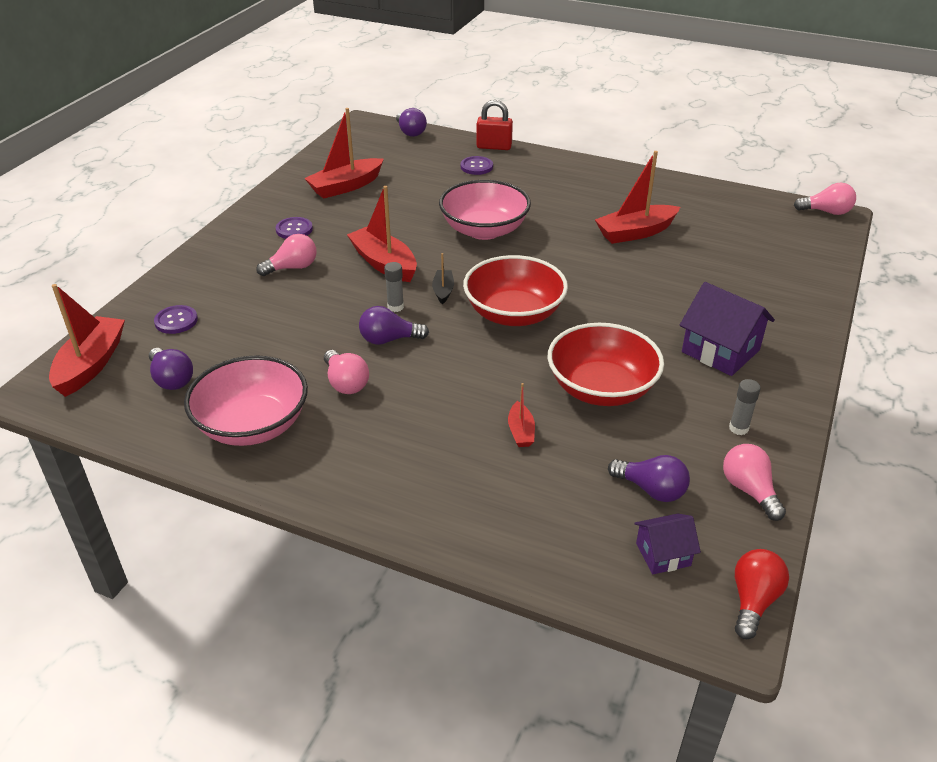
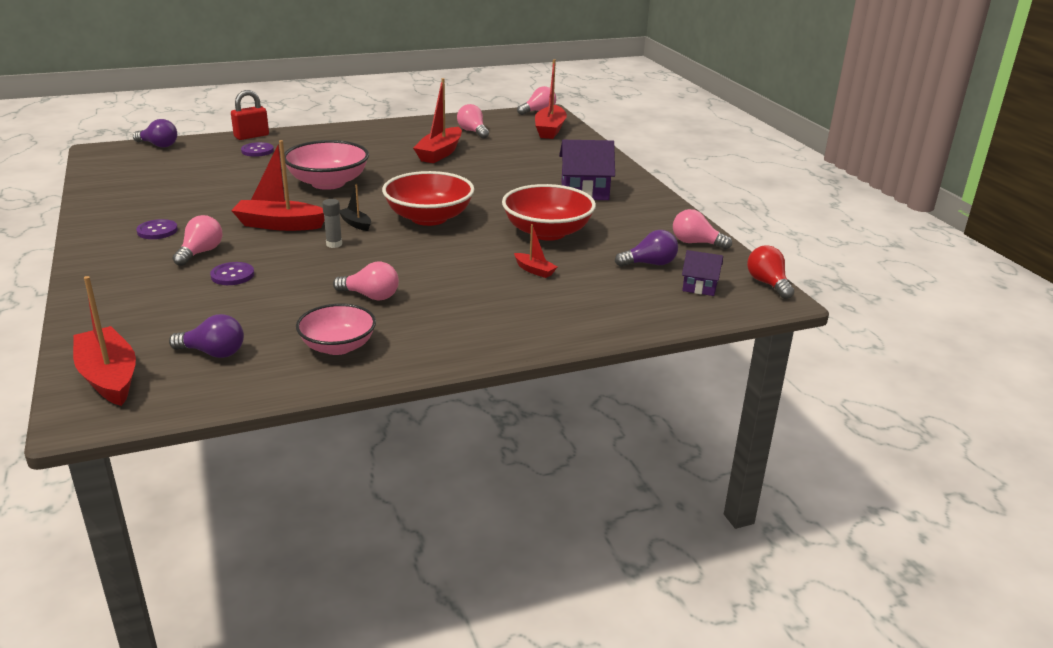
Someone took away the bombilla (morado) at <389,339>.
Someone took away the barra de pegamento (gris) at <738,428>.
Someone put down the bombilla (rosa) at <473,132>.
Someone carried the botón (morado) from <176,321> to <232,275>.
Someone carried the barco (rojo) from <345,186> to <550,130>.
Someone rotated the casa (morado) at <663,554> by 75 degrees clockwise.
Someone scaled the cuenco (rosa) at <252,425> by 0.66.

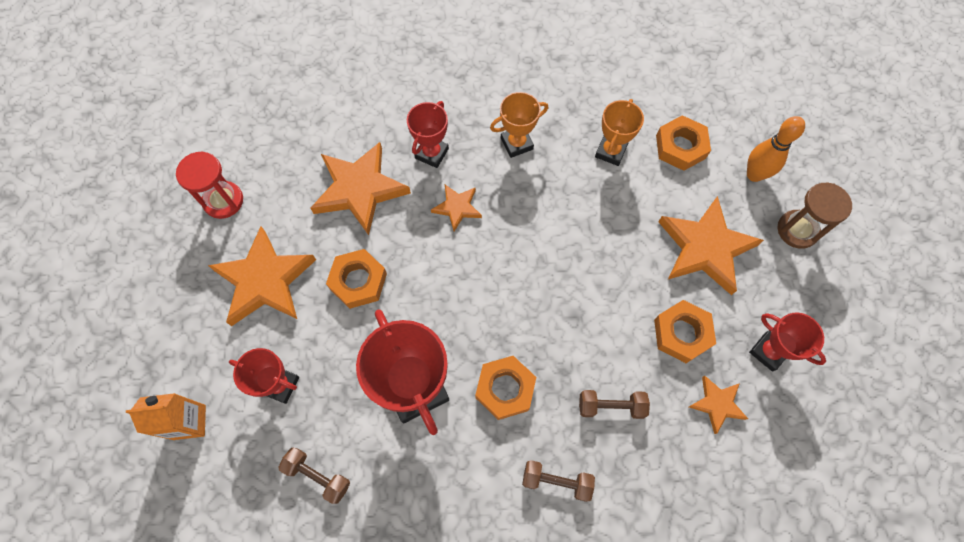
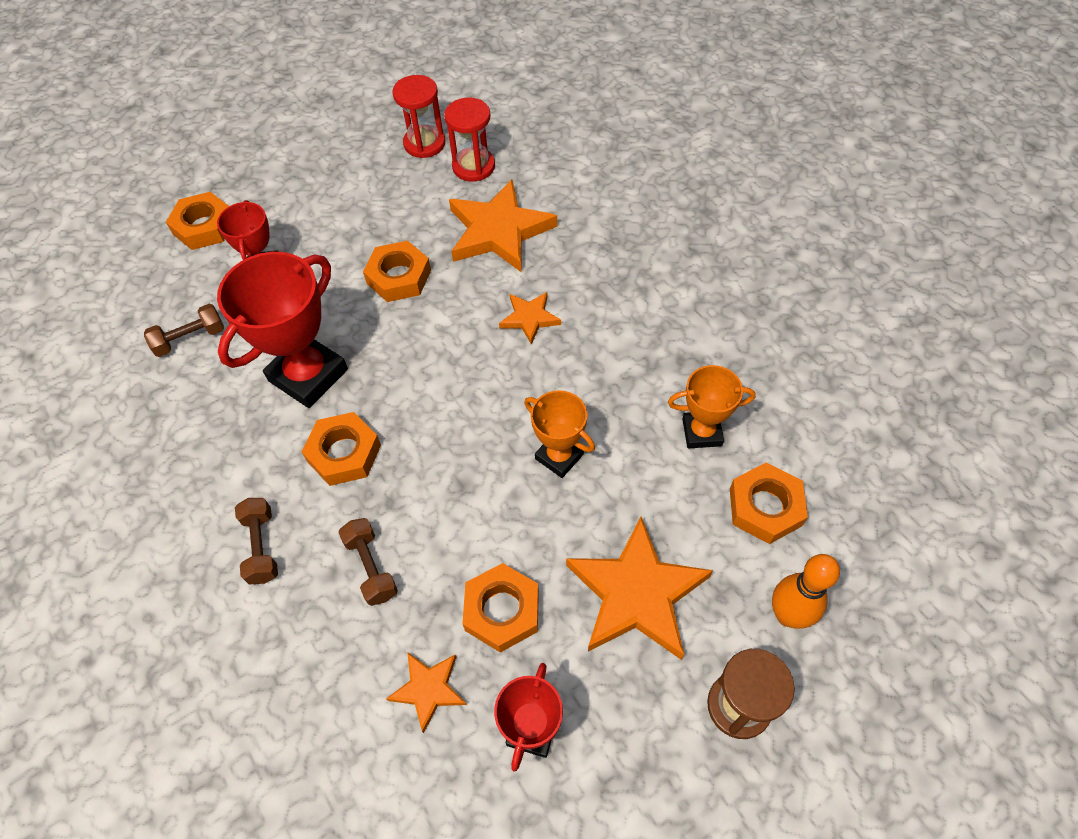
Someone took away the estrella (naranja) at <265,280>.
Someone took away the trofeo (rojo) at <432,153>.
Someone put down the reloj de arena (rojo) at <473,166>.
Someone carried the trofeo (naranja) from <516,143> to <559,456>.
Someone swapped the cartón de leche (naranja) at <189,422> for the tuerca (naranja) at <204,226>.
Someone rotated the mancuerna (marrón) at <318,476> by 60 degrees clockwise.

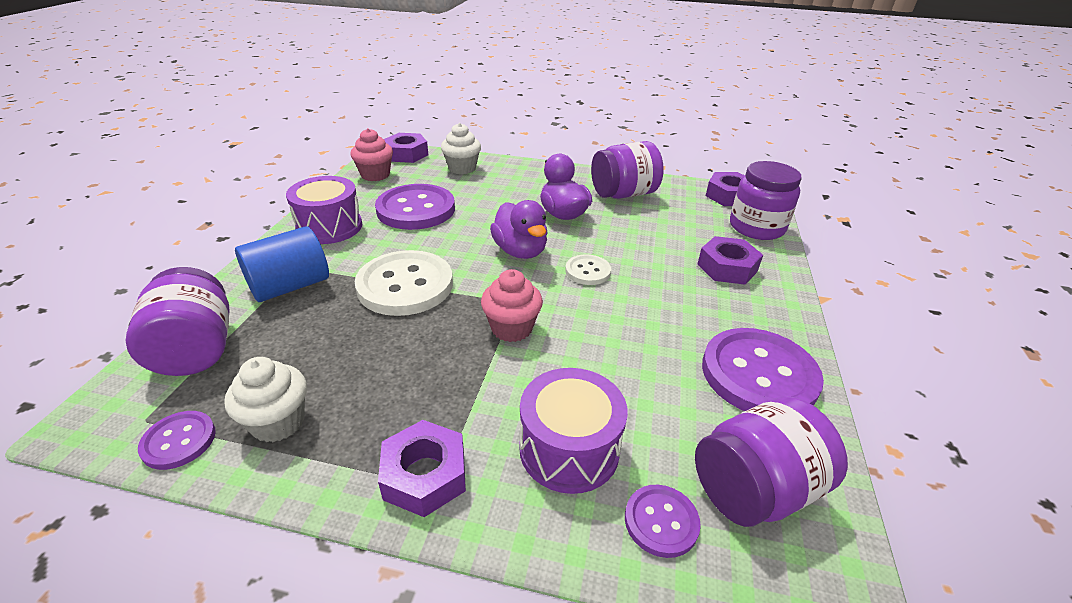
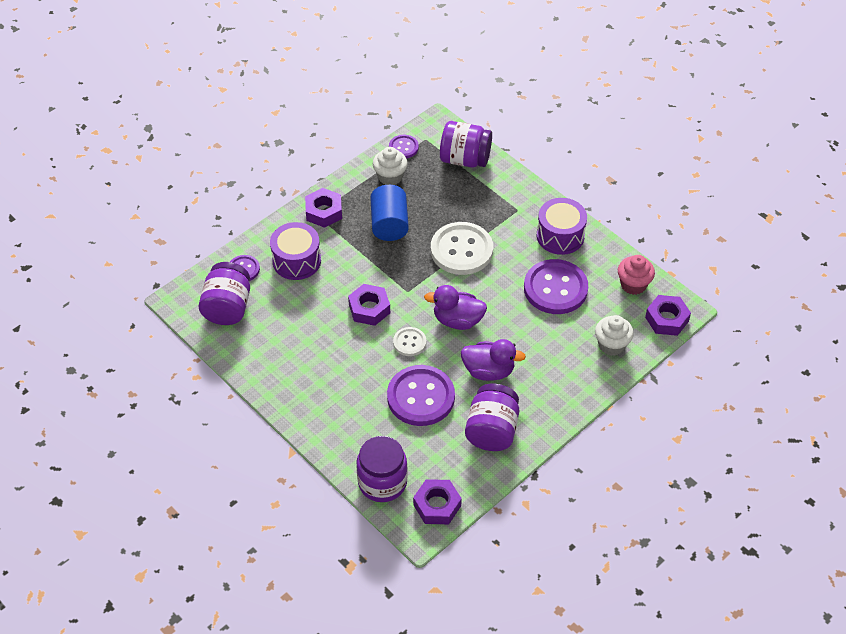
Someone took away the magdalena (rosa) at <511,328>.
Someone carried the cilindro (azul) from <290,286> to <389,224>.
Someone carried the tuerca (morado) from <727,267> to <369,309>.
Someone carried the botón (morado) from <759,374> to <421,397>.

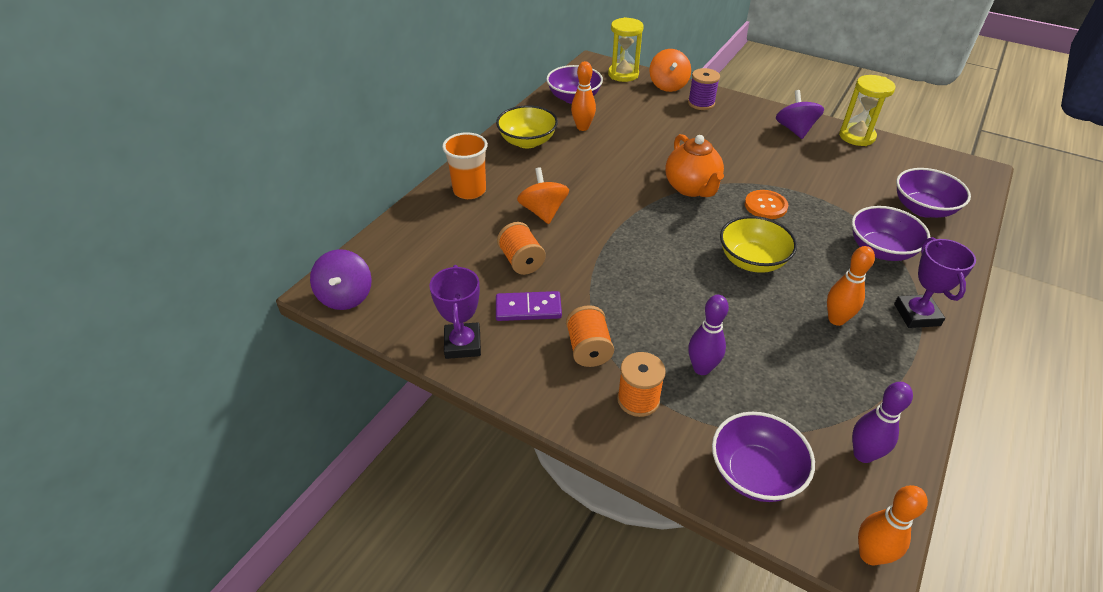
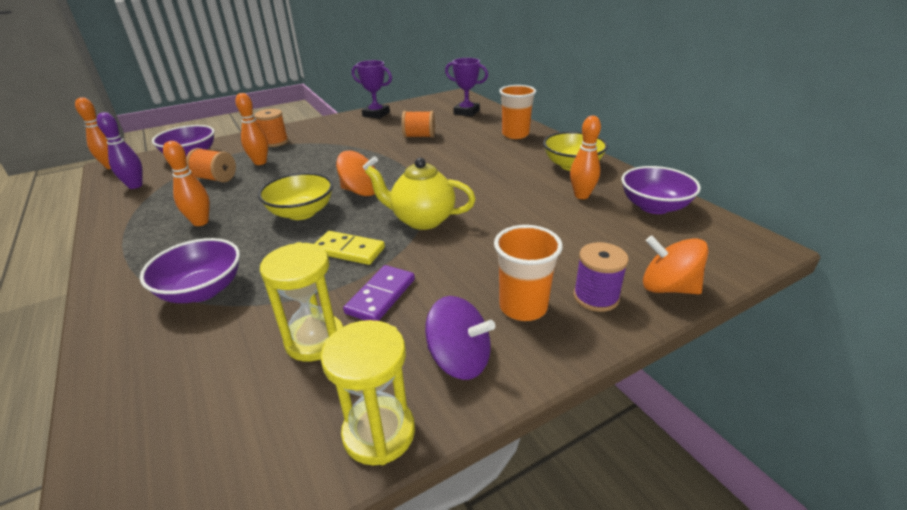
Someone took away the peonza (morado) at <346,296>.
Someone took away the cuenco (morado) at <923,209>.
Someone put down the vaso (naranja) at <523,307>.
Someone carried the ficha de dominó (morado) from <528,308> to <381,296>.
Someone carried the peonza (naranja) from <543,212> to <361,191>.
Someone carried the carrete (naranja) from <588,349> to <215,178>.
Someone carried the reloj de arena (amarillo) from <623,74> to <315,340>.
Someone carried the trofeo (morado) from <916,315> to <466,112>.
Someone swapped the botón (naranja) at <765,206> for the ficha de dominó (amarillo) at <348,250>.
Someone repainted the tetera (naranja) at <692,188>, which became the tetera (amarillo) at <422,220>.
Someone repainted the bolo (morado) at <701,368>, which became the bolo (naranja) at <260,162>.

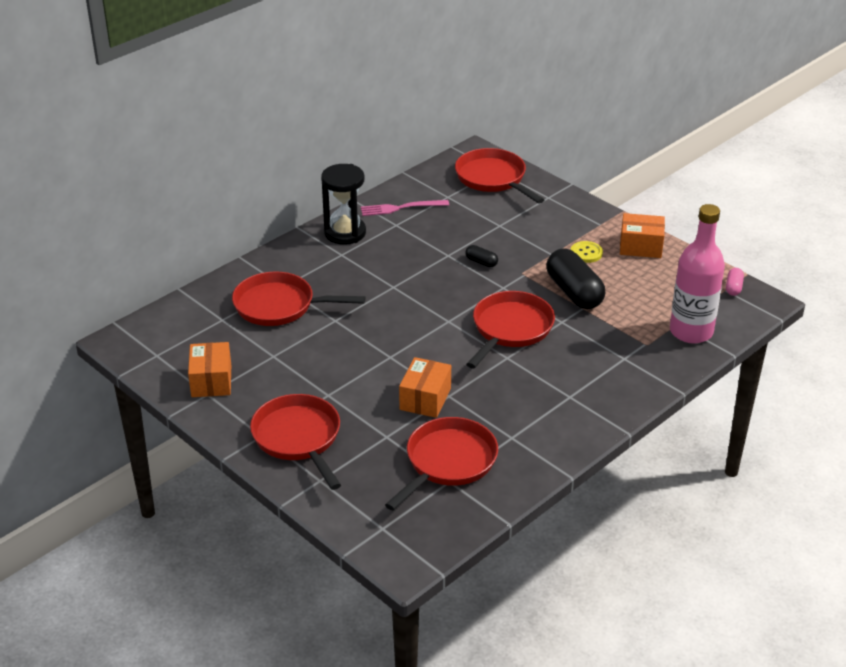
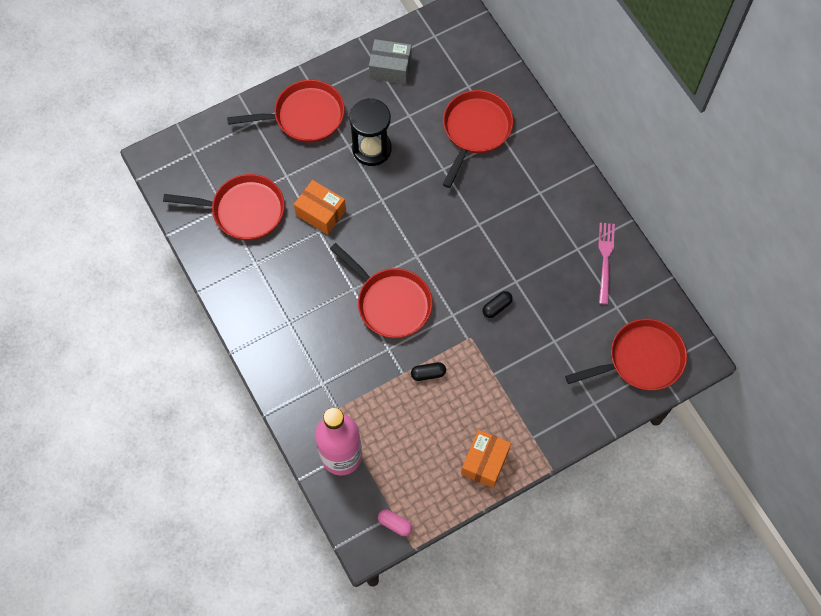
Someone took away the botón (amarillo) at <586,253>.
Someone carried the reloj de arena (negro) from <345,233> to <371,149>.
Someone repainted the caja (naranja) at <211,381>, which became the caja (gris) at <390,68>.
Someone rotated the sartén (rojo) at <447,462> by 45 degrees counterclockwise.
Someone scaled the cápsula (negro) at <574,292> by 0.45.

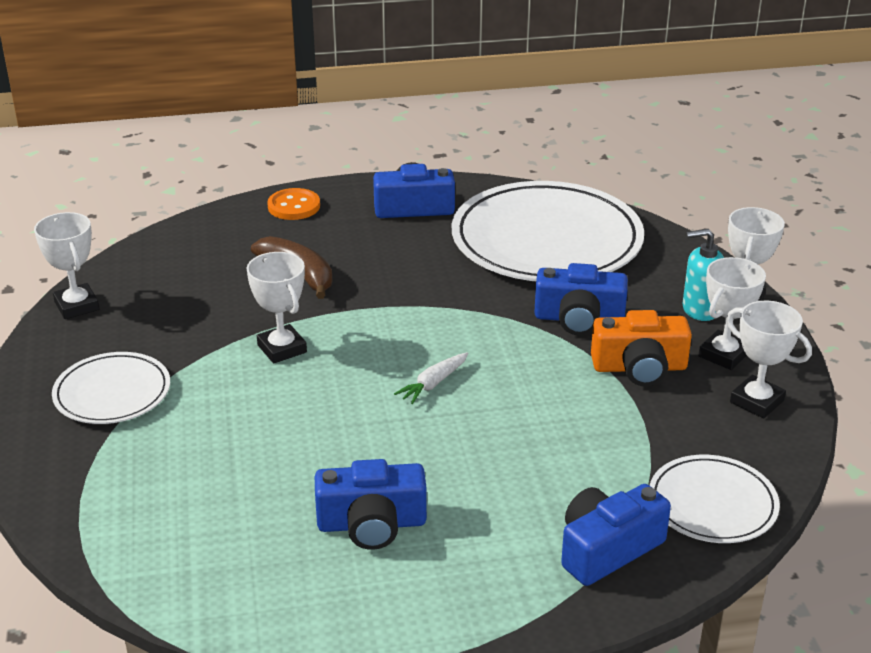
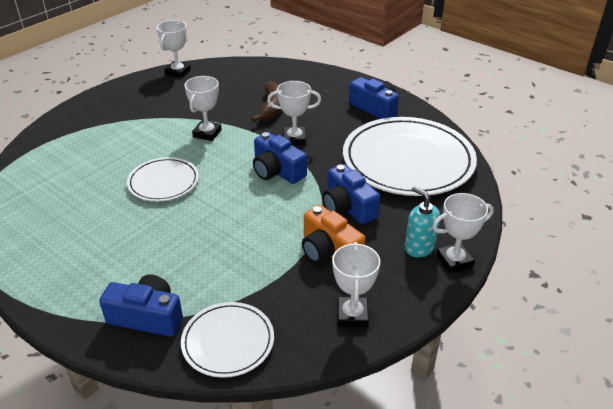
Someone took away the botón (naranja) at <294,206>.
Someone took away the zanahoria (blanco) at <433,384>.
Someone carried the plato (blanco) from <112,393> to <163,182>.
Someone carried the cámara (azul) from <372,524> to <277,171>.
Someone carried the trofeo (blanco) from <724,355> to <294,139>.

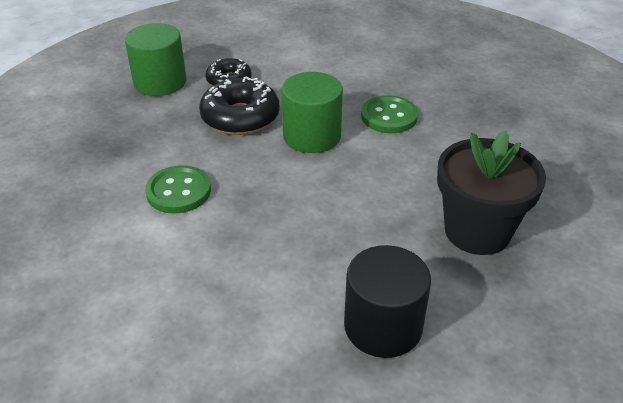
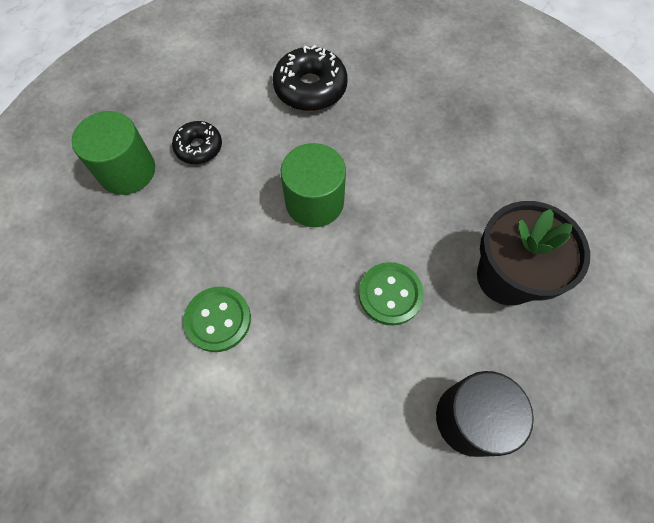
Someone carried the rosquilla (negro) from <240,117> to <310,88>.
Someone carried the botón (verde) from <389,116> to <390,294>.

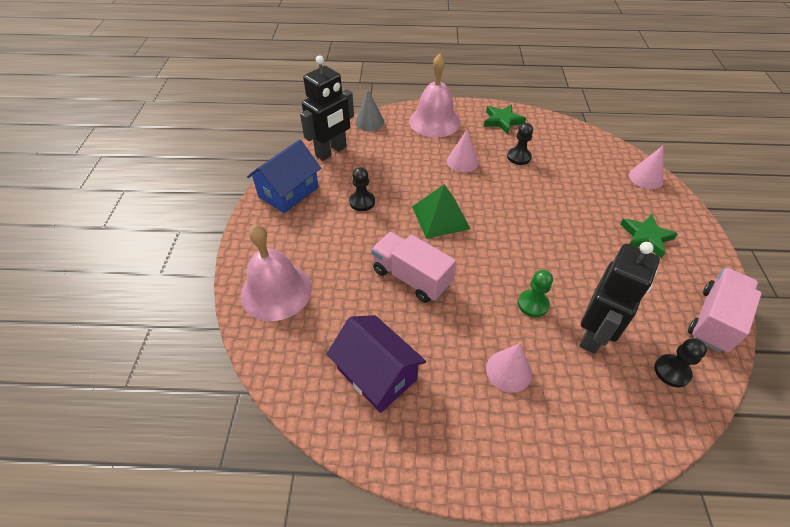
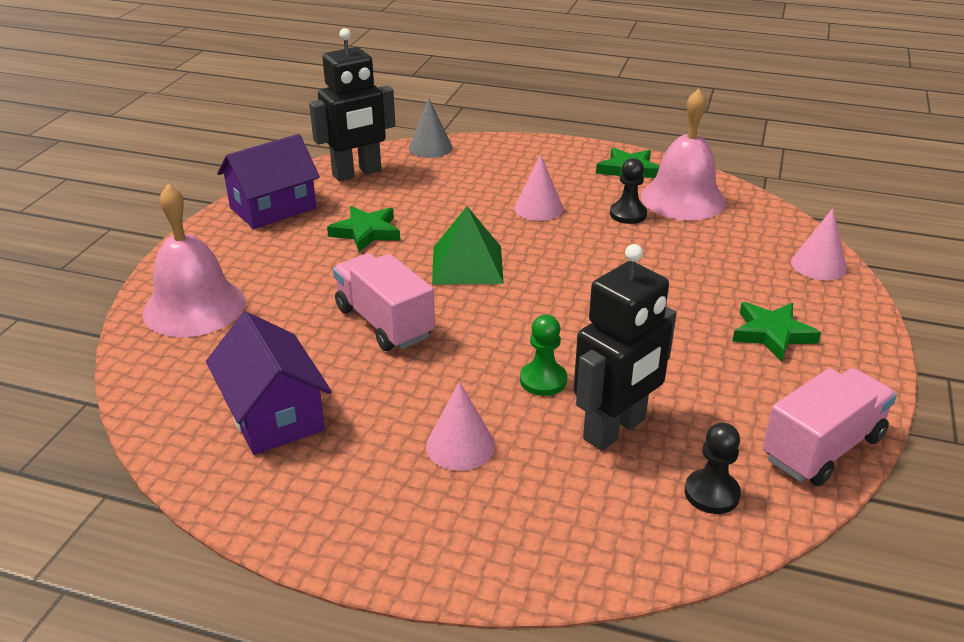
Someone carried the campana (rosa) from <434,121> to <683,199>.
Someone swapped the peón (negro) at <362,202> for the estrella (verde) at <366,232>.
Someone repainted the casa (azul) at <288,192>, which became the casa (morado) at <273,208>.

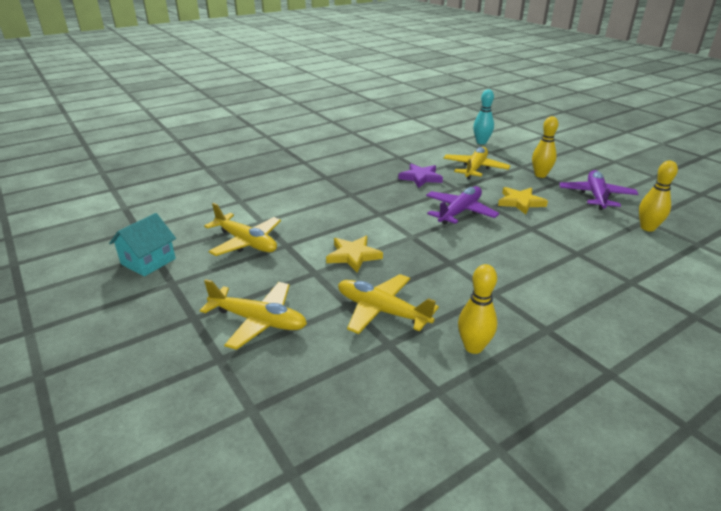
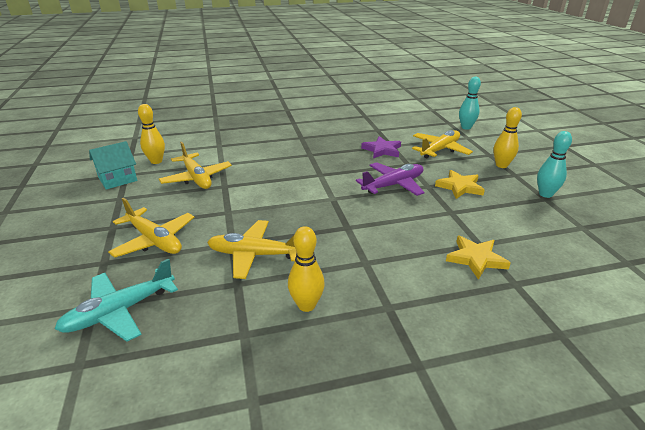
Someone put down the avión (turquesa) at <119,311>.
Someone carried the estrella (amarillo) from <353,256> to <476,259>.
Someone carried the bolo (amarillo) from <647,228> to <156,161>.
Someone swapped the avión (morado) at <596,196> for the bolo (turquesa) at <545,194>.
Someone rotated the avión (amarillo) at <381,311> by 45 degrees counterclockwise.

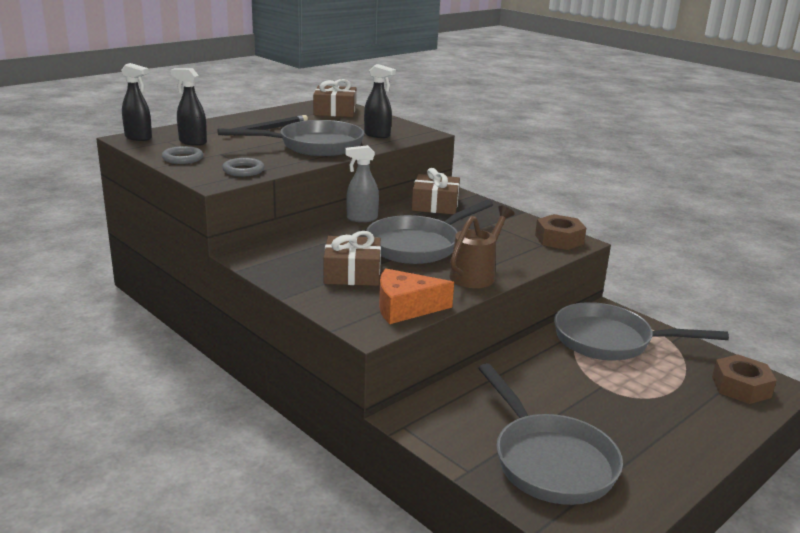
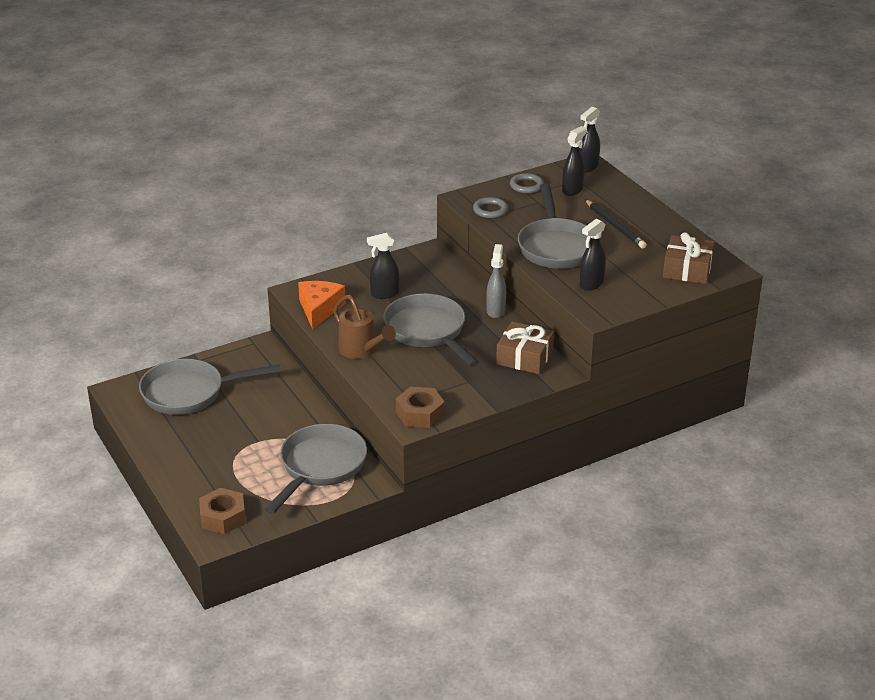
Someone swapped the regalo (marrón) at <352,273> for the pulverizador (negro) at <384,294>.

